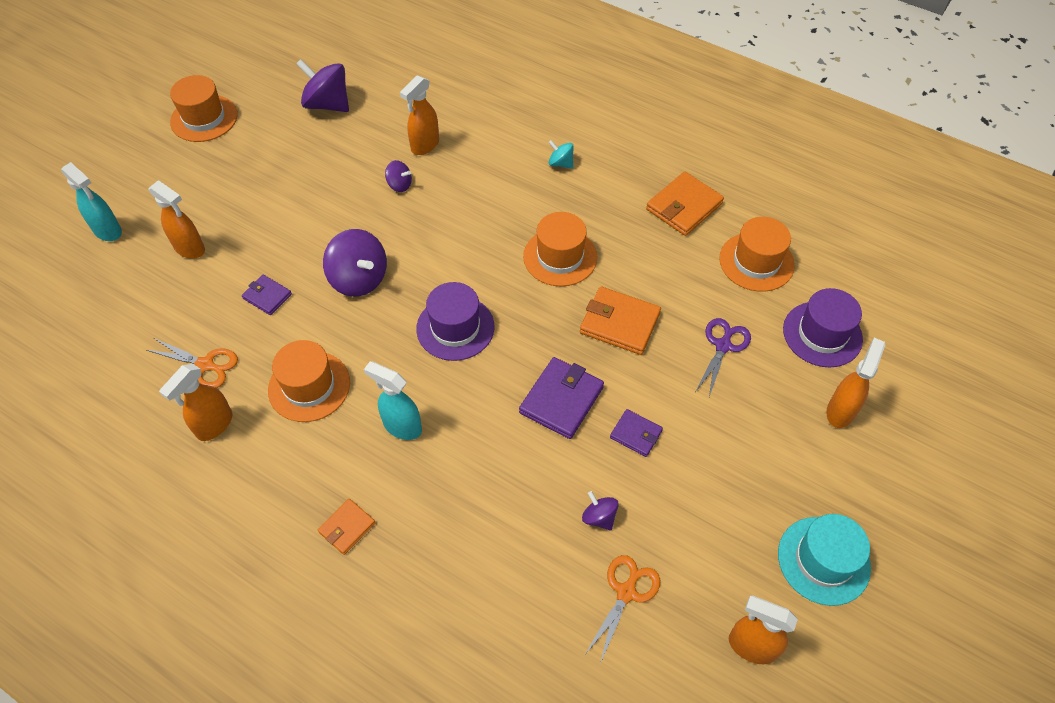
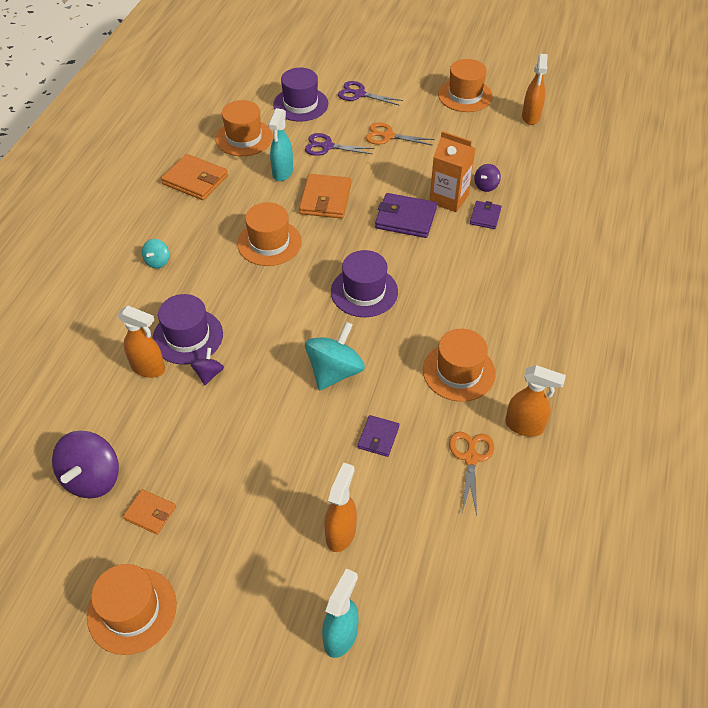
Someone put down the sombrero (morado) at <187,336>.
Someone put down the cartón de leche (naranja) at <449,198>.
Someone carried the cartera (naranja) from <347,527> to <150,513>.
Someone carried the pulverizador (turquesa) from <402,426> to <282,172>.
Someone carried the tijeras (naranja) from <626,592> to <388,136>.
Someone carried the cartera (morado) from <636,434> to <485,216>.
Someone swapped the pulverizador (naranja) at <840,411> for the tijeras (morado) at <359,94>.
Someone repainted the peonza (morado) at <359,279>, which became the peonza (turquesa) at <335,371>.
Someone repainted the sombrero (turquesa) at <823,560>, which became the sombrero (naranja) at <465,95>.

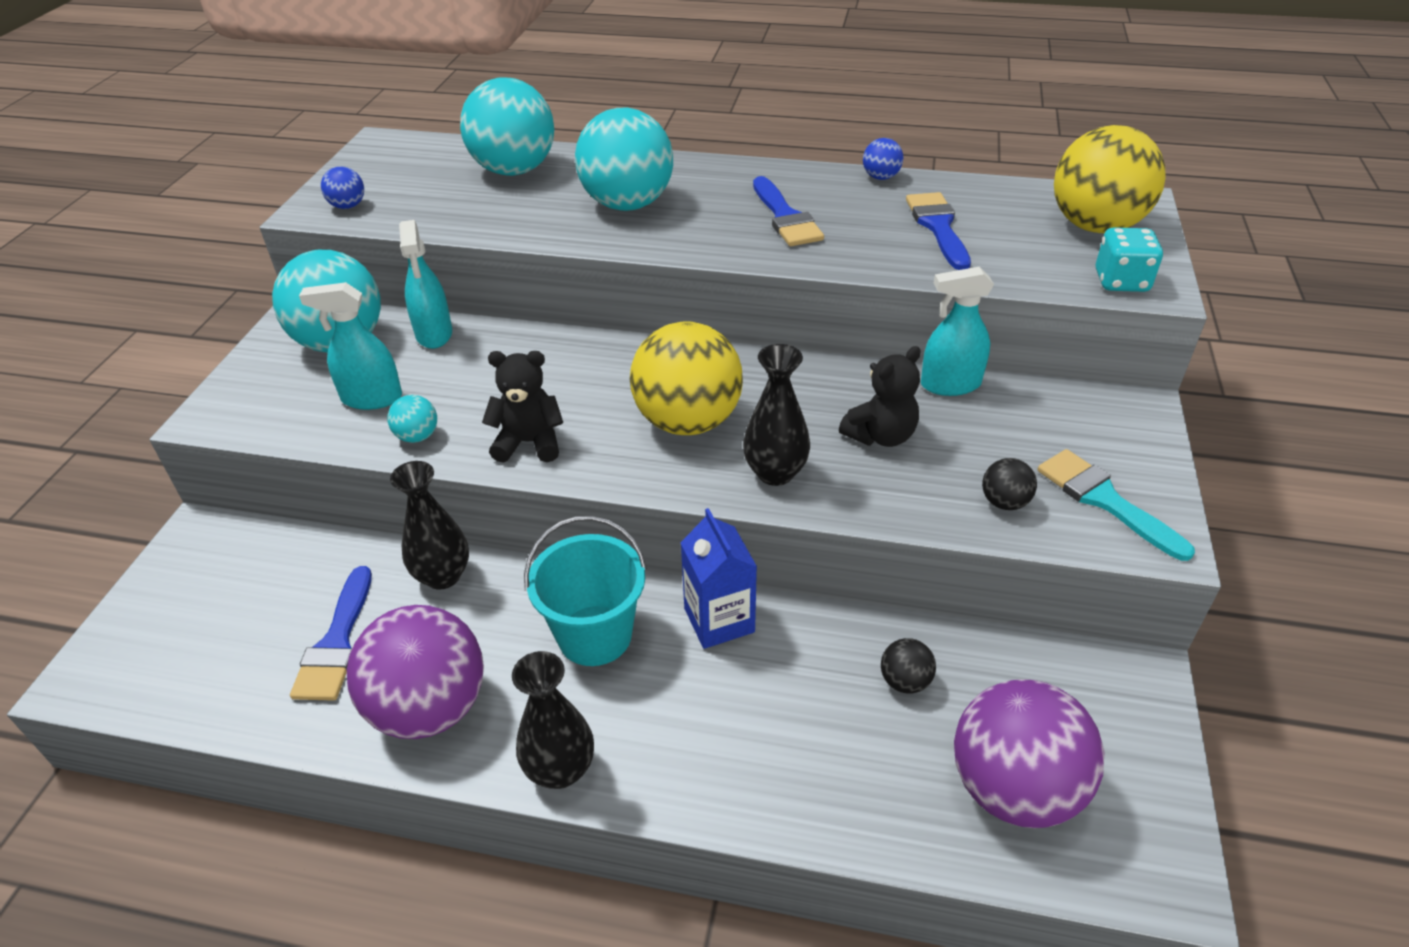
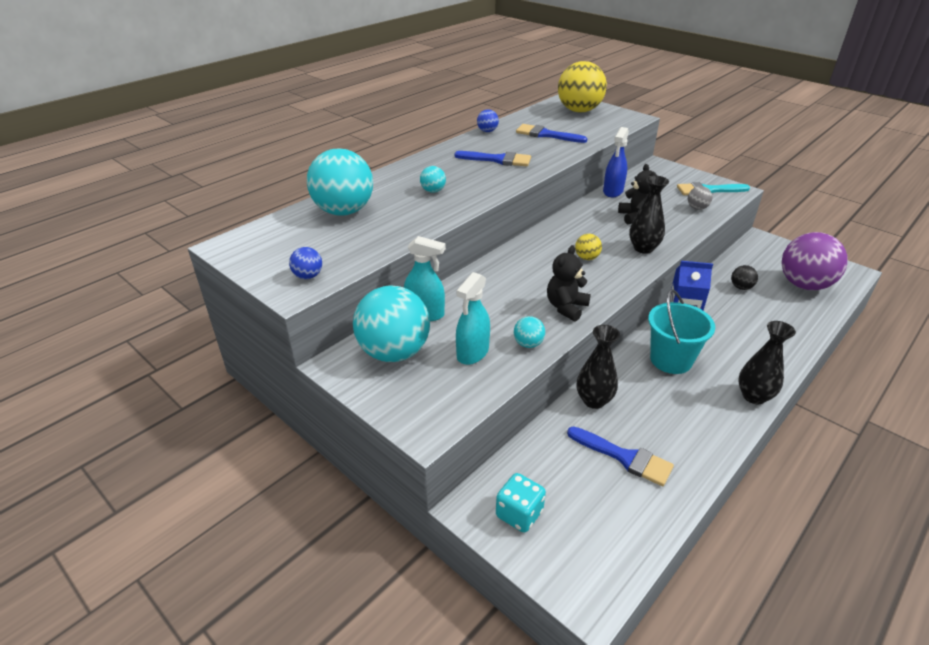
Someone took away the pelota (morado) at <430,708>.
Someone carried the dado (turquesa) from <1121,281> to <519,514>.
Someone repainted the pulverizador (turquesa) at <950,384>, which became the pulverizador (azul) at <613,191>.
Someone repainted the pelota (negro) at <1004,502>, which became the pelota (gris) at <697,208>.
Someone scaled the pelota (turquesa) at <627,204> by 0.43.
Someone scaled the pelota (amarillo) at <688,421> by 0.43.

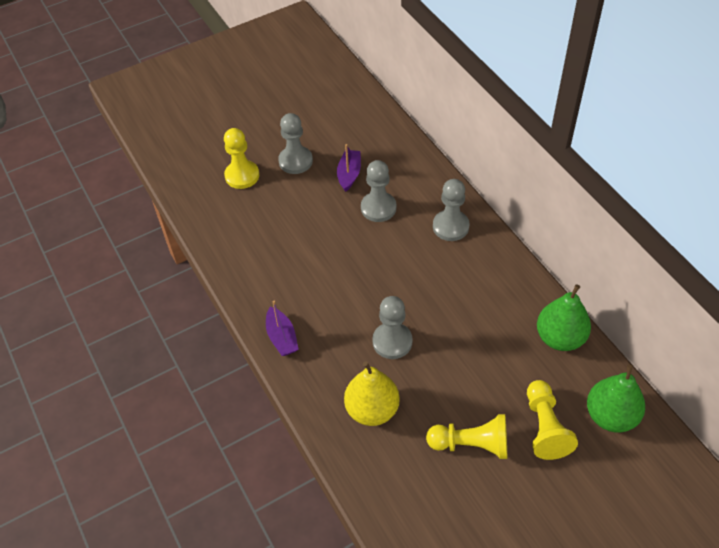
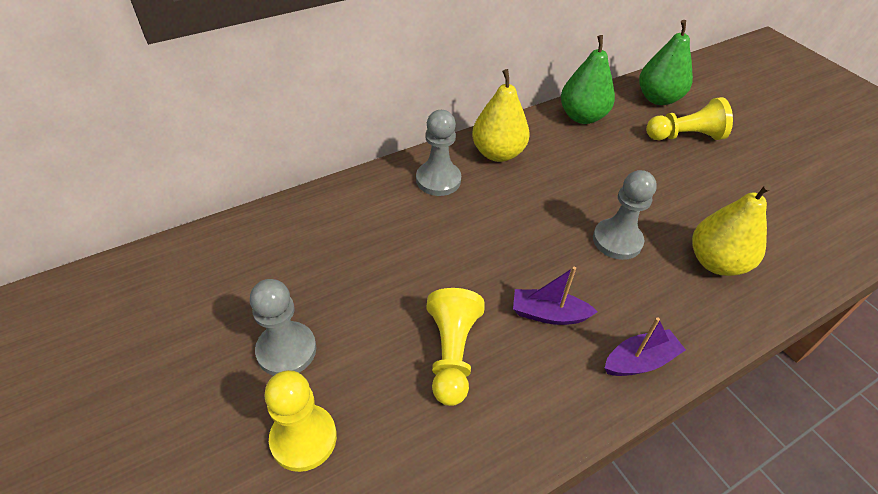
Someone took away the peón (gris) at <378,208>.
Someone put down the pera (amarillo) at <497,153>.
Someone carried the barco (morado) from <349,174> to <548,314>.
Someone carried the peón (amarillo) from <471,444> to <451,354>.

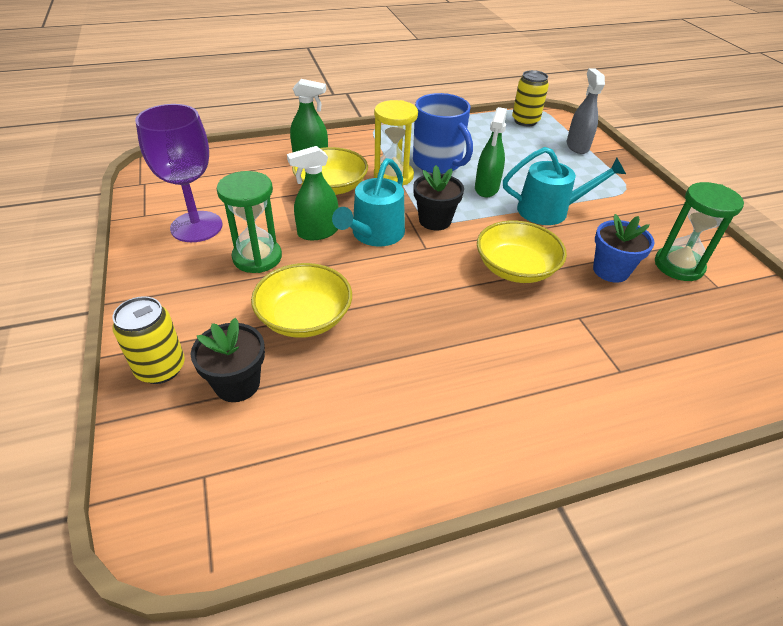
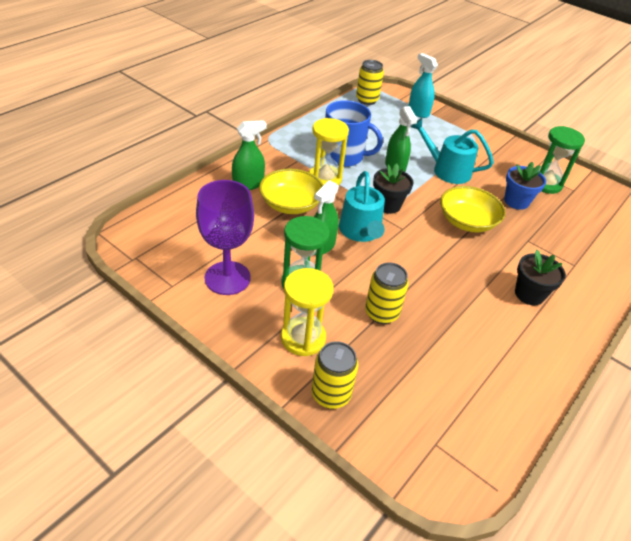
Someone put down the reloj de arena (amarillo) at <303,338>.
Someone carried the maceta (negro) from <237,384> to <529,294>.
Someone swapped the cuenco (amarillo) at <304,317> for the lata (amarillo) at <381,313>.
Someone repainted the pulverizador (gris) at <577,146>, which became the pulverizador (turquesa) at <418,112>.
Someone rotated the regadera (turquesa) at <549,210> by 120 degrees counterclockwise.

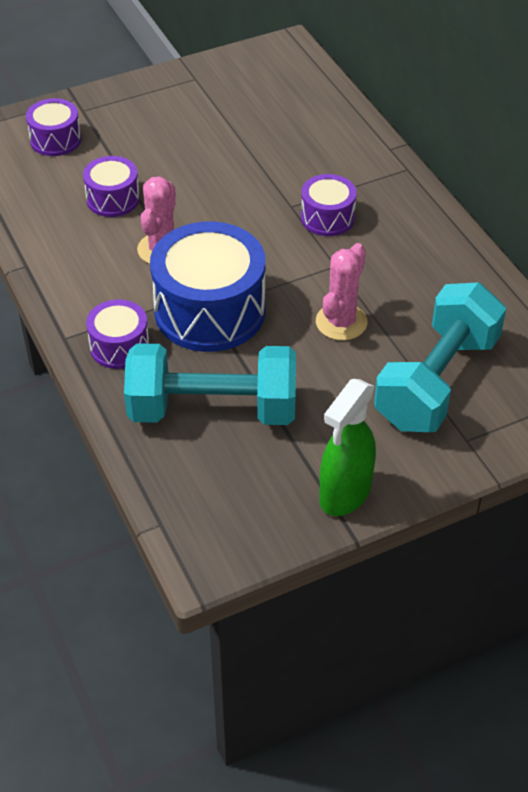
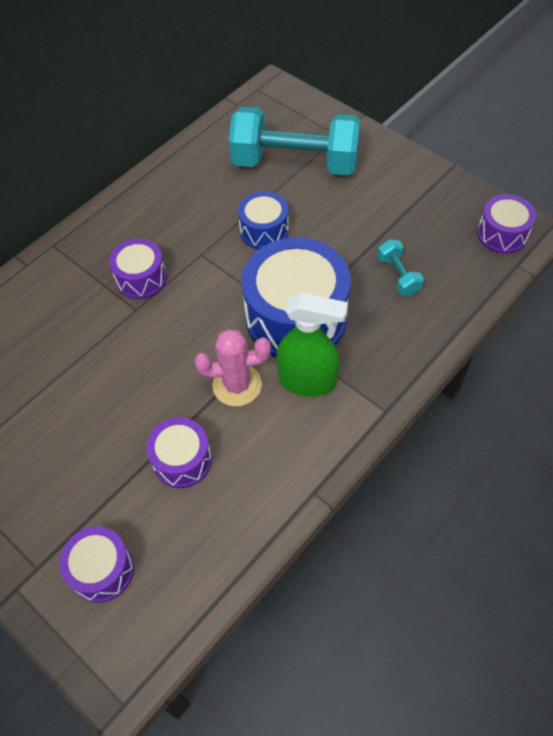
Someone carried the tambor (morado) from <119,346> to <502,234>.
Someone carried the pulverizador (verde) from <345,494> to <308,381>.
Someone swapped the cactus (rosa) at <341,322> for the tambor (azul) at <264,231>.
Someone scaled the mancuerna (turquesa) at <213,409> by 0.42.

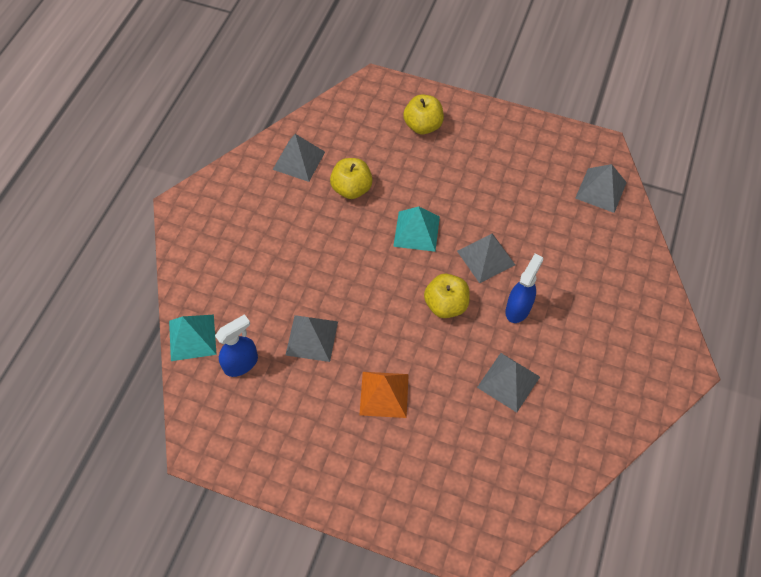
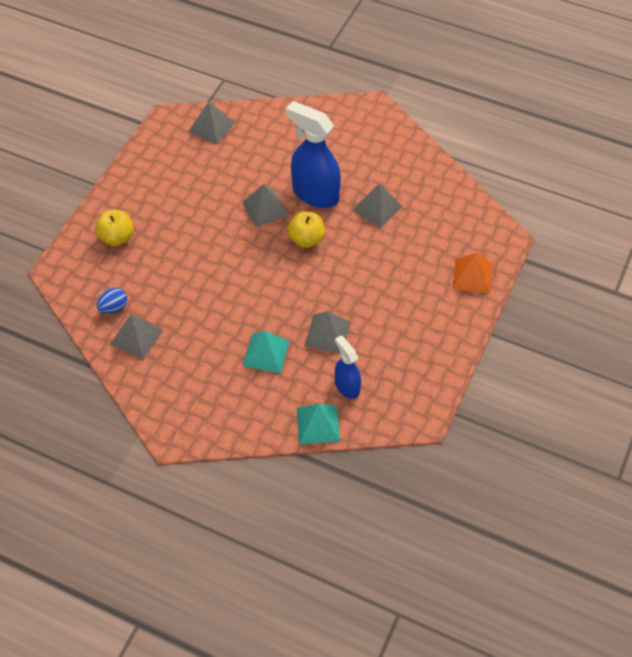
Someone took away the manzana (amarillo) at <351,189>.
Someone put down the huevo (azul) at <114,308>.
Someone carried the pirámide (naranja) from <384,394> to <472,276>.
Someone carried the pirámide (turquesa) from <416,231> to <266,353>.
Someone scaled the pulverizador (azul) at <518,308> by 1.79.

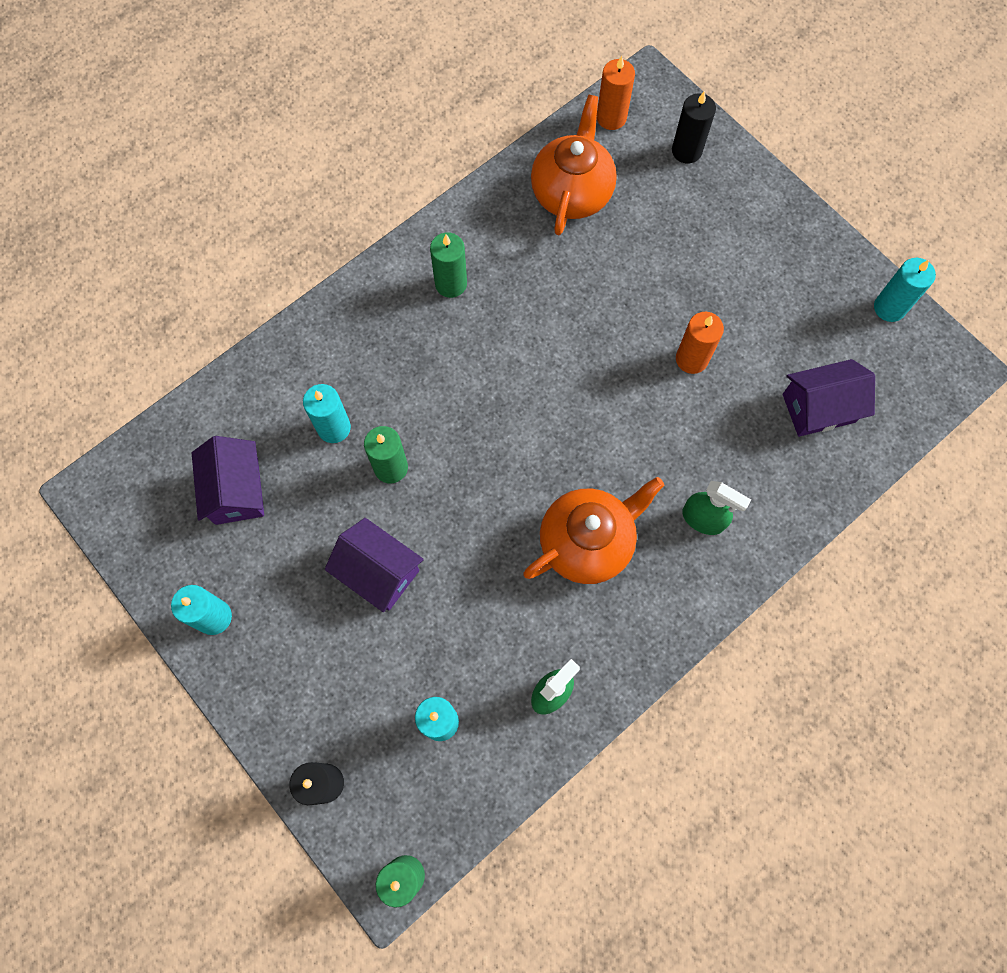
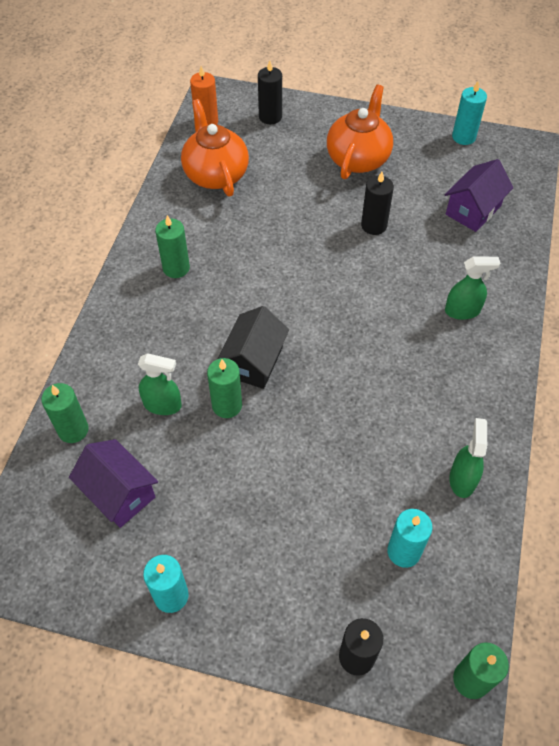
Someone took away the casa (morado) at <378,572>.
Someone put down the vela (verde) at <73,430>.
Someone put down the casa (negro) at <254,361>.
Someone carried the tetera (naranja) from <587,542> to <358,158>.
Someone swapped the vela (turquesa) at <334,427> for the pulverizador (verde) at <163,405>.
Someone repainted the vela (naranja) at <691,359>, which became the vela (negro) at <374,225>.

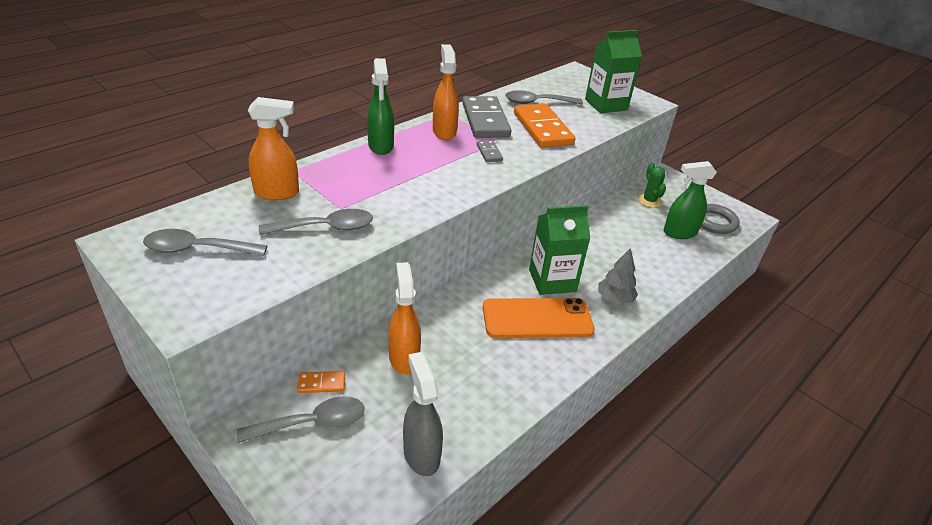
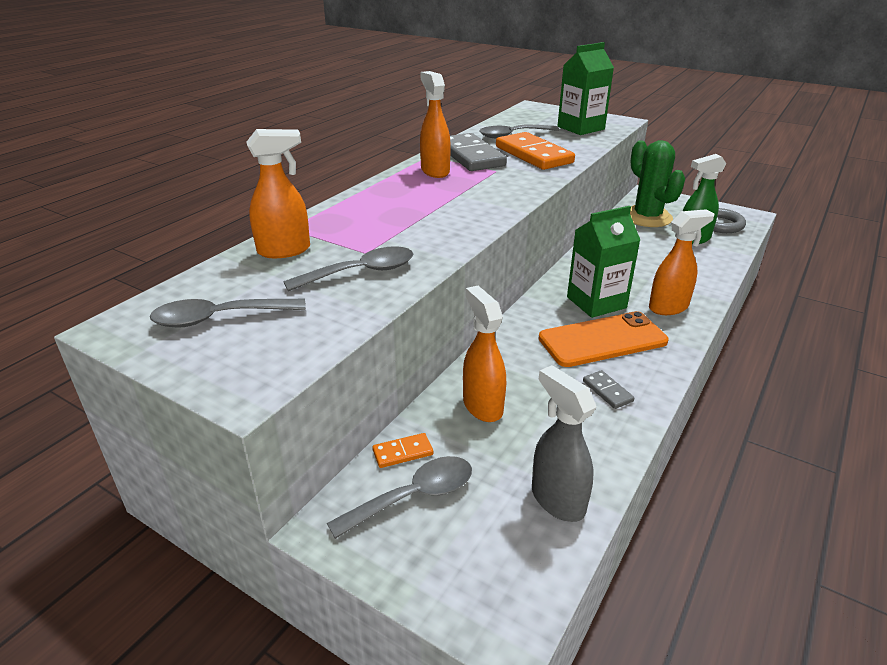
Someone took away the pulverizador (verde) at <381,146>.
Someone carried the ficha de dominó (gris) from <489,153> to <607,391>.
Someone swapped the árbol (gris) at <614,299> for the pulverizador (naranja) at <669,307>.
Someone scaled the cactus (verde) at <649,201> by 1.88.

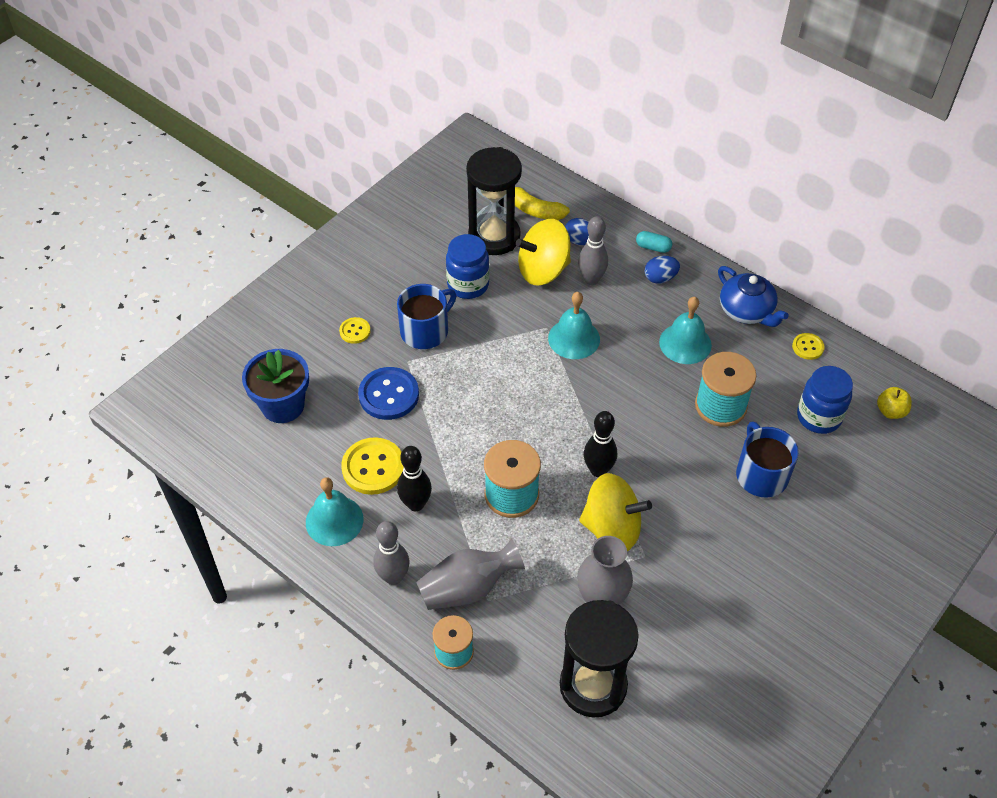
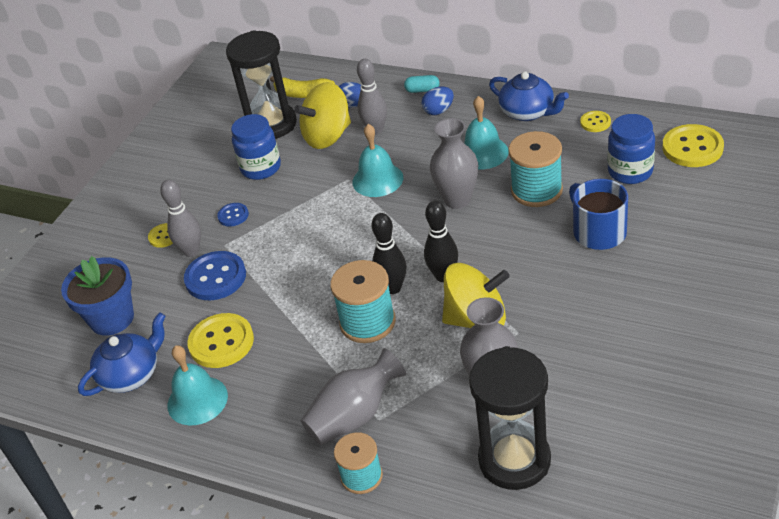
Someone put down the tetera (azul) at <131,374>.
Someone put down the florero (gris) at <457,200>.
Someone carried the bolo (gris) from <393,577> to <191,251>.
Someone carried the bolo (negro) from <416,504> to <393,288>.
Someone swapped the taza (azul) at <425,331> for the botón (azul) at <233,215>.
Someone swapped the manzana (amarillo) at <890,411> for the botón (amarillo) at <692,148>.

